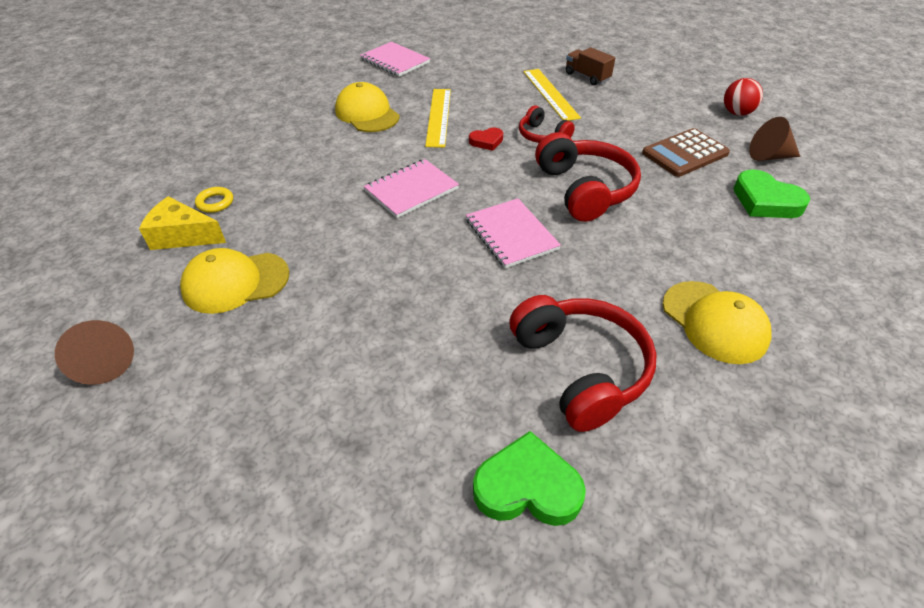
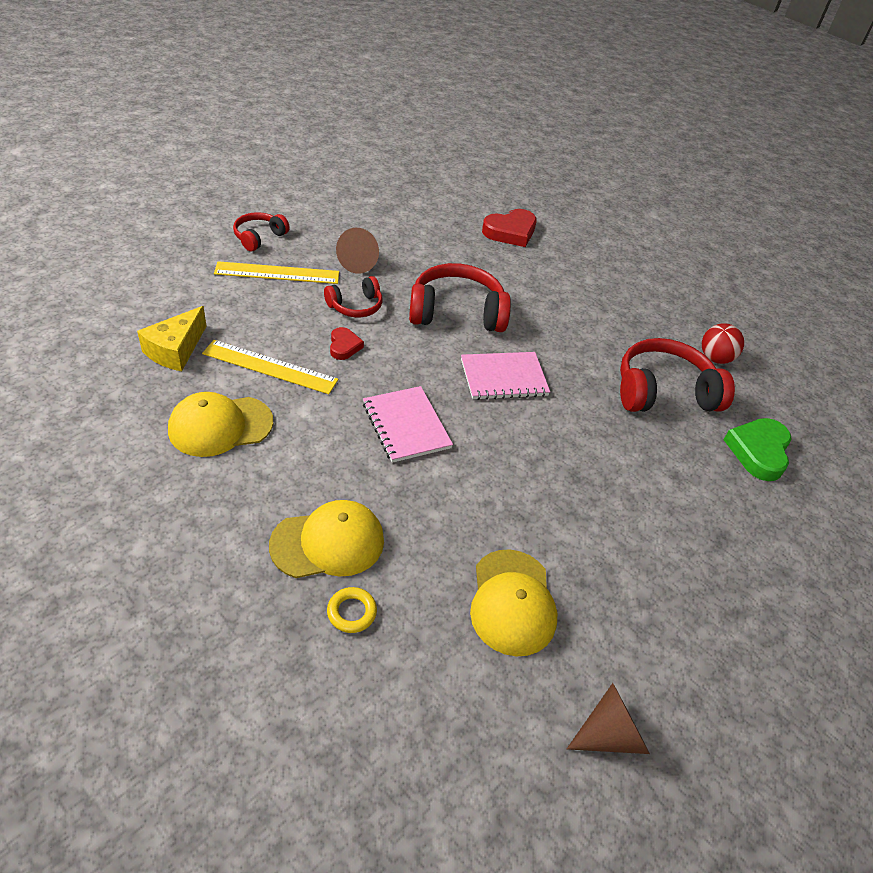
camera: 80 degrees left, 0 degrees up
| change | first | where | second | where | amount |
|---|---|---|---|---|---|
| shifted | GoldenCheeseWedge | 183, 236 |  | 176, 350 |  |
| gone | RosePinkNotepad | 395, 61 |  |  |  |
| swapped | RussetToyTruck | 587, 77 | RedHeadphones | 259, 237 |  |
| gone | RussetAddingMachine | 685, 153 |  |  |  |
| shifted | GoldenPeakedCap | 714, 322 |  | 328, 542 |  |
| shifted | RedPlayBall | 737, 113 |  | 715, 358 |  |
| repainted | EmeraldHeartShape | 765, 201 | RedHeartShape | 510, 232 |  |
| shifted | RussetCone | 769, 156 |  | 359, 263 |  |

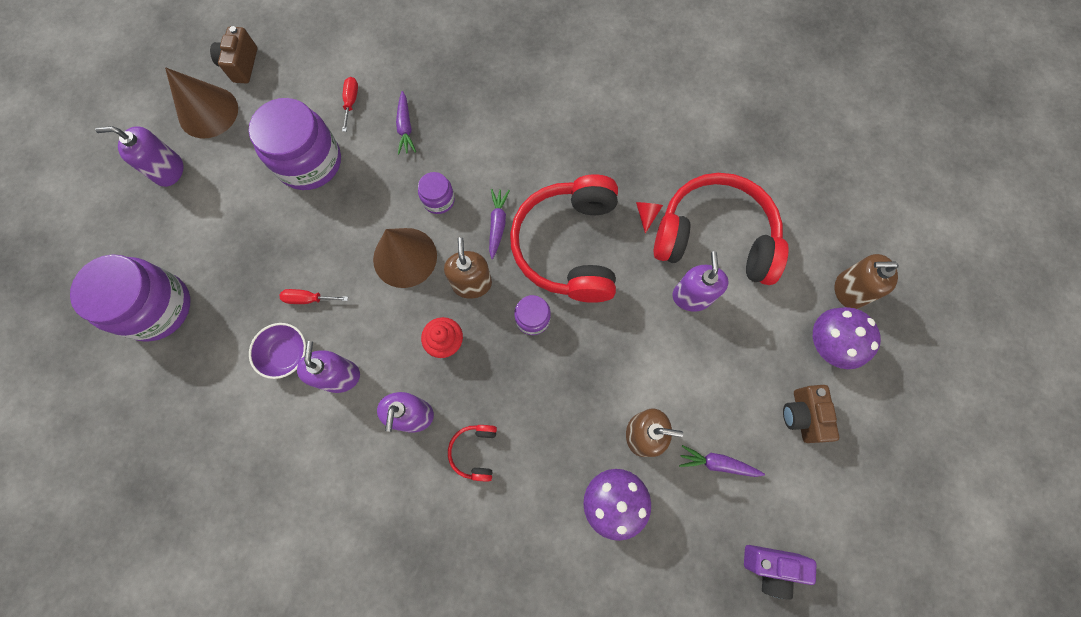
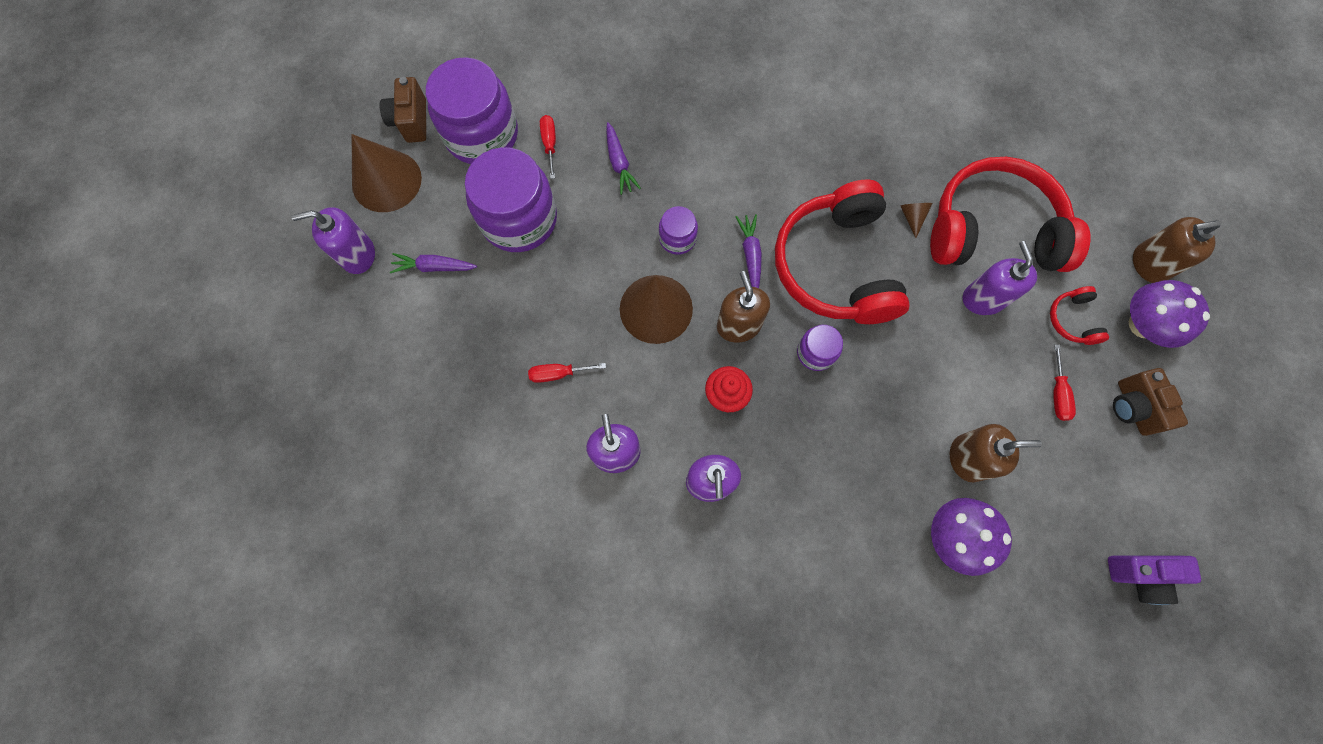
camera: 10 degrees left, 0 degrees up
| change | first | where | second | where | amount |
|---|---|---|---|---|---|
| shifted | RoyalPurpleJar | 157, 307 |  | 482, 135 |  |
| gone | RoyalPurpleServingBowl | 286, 354 |  |  |  |
| shifted | RedHeadphones | 475, 452 |  | 1072, 320 |  |
| repainted | RedCone | 646, 214 | RussetCone | 912, 217 |  |
| shifted | RoyalPurpleCarrot | 717, 463 |  | 434, 267 |  |
| new |  |  | RedHandScrewdriver | 1057, 393 |  |

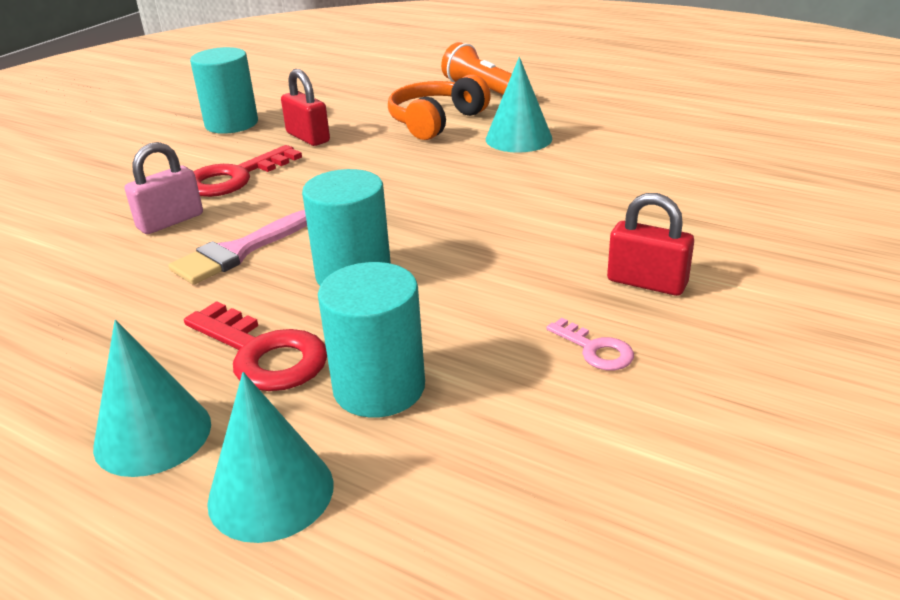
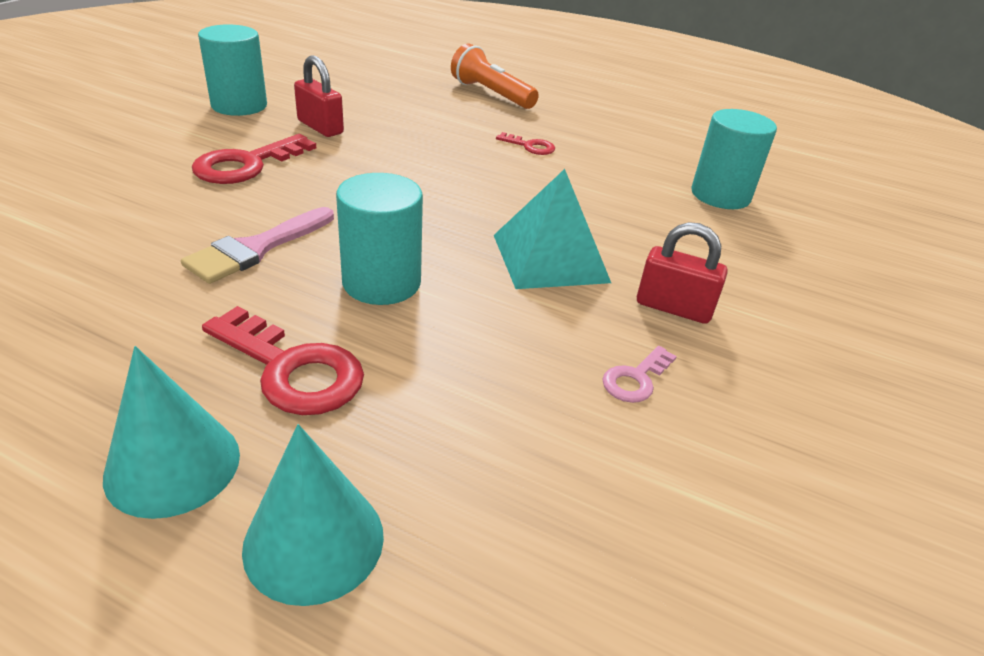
camera: 10 degrees left, 5 degrees up
| change | first | where | second | where | amount |
|---|---|---|---|---|---|
| gone | RosePinkLock | 170, 221 |  |  |  |
| shifted | AquaSolidCylinder | 379, 388 |  | 720, 195 |  |
| gone | OrangeHeadphones | 436, 121 |  |  |  |
| swapped | AquaCone | 518, 138 | RedLatchkey | 530, 146 |  |
| rotated | RosePinkLatchkey | 595, 350 |  | 635, 379 | 90 degrees clockwise |
| new |  |  | AquaPyramid | 550, 258 |  |

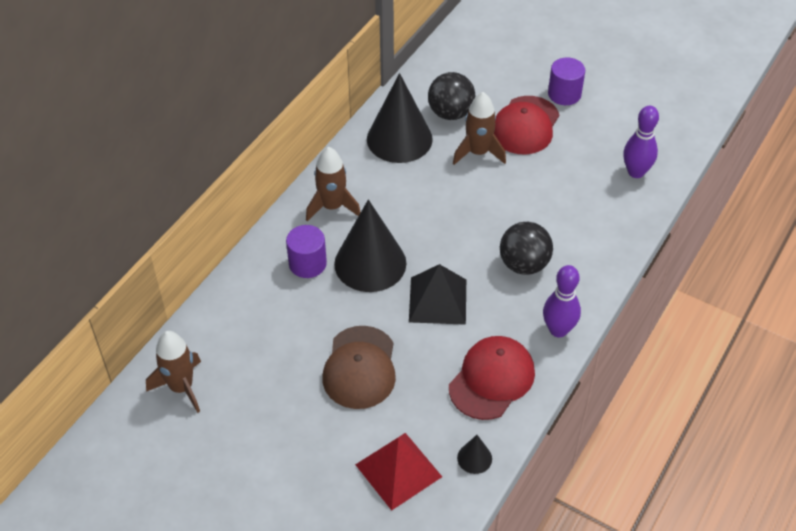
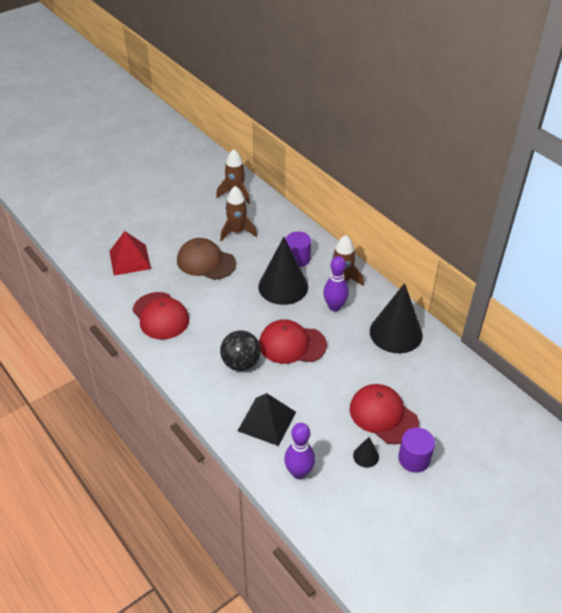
camera: 110 degrees right, 5 degrees down
| change | first | where | second | where | amount |
|---|---|---|---|---|---|
| shifted | EbonyPyramid | 438, 300 |  | 266, 421 |  |
| gone | EbonyPlayBall | 450, 113 |  |  |  |
| shifted | RussetToyRocket | 478, 152 |  | 237, 232 |  |
| shifted | EbonyCone | 474, 458 |  | 366, 456 |  |
| shifted | RoyalPurpleTenpin | 558, 330 |  | 334, 307 |  |
| new |  |  | RedPeakedCap | 292, 344 |  |

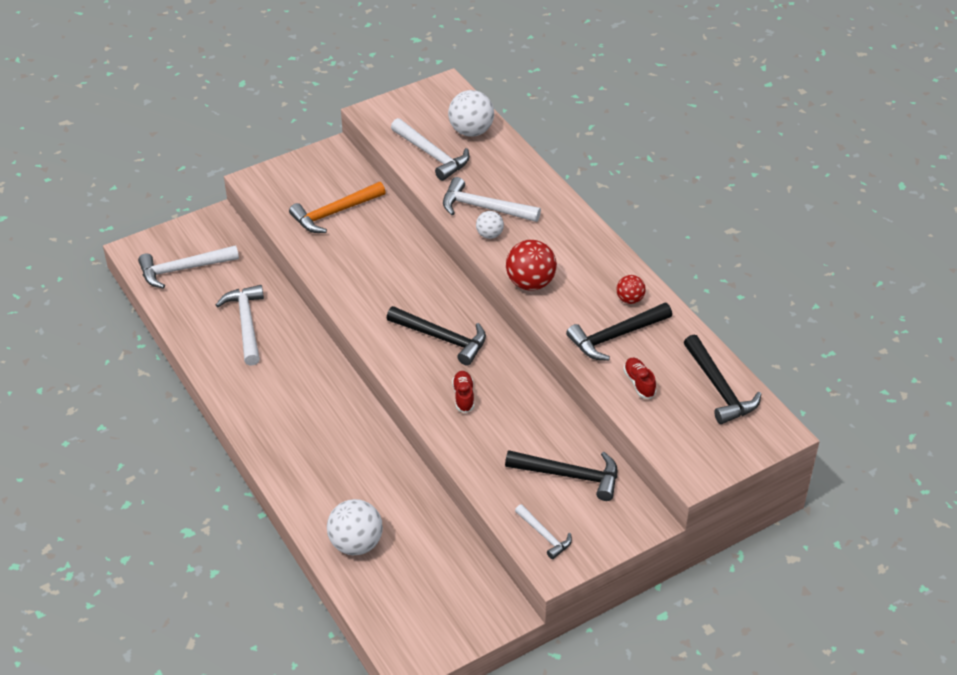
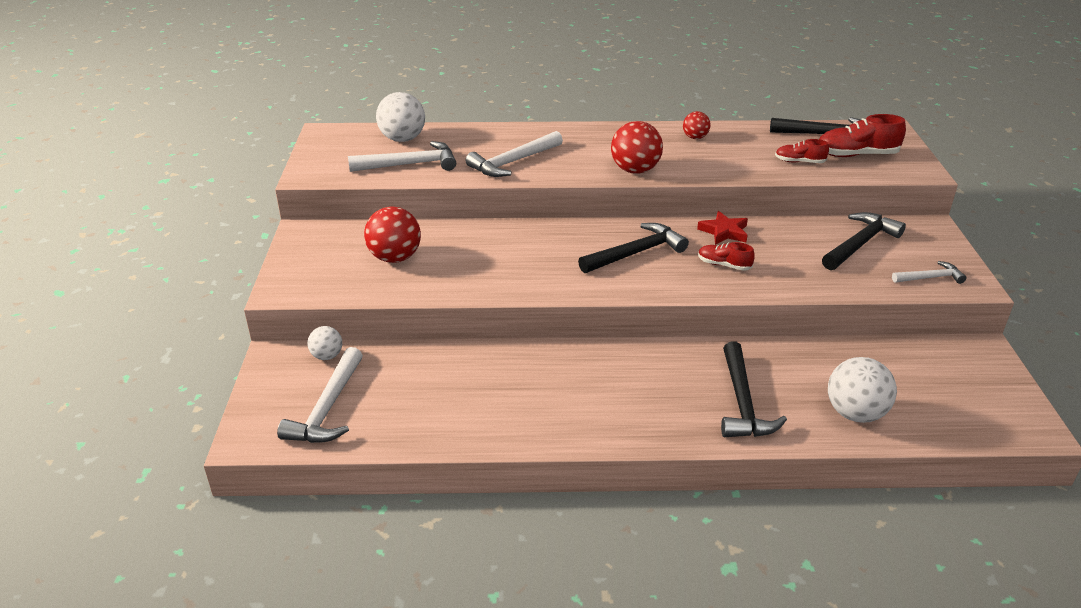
camera: 60 degrees left, 10 degrees down
| change | first | where | second | where | amount |
|---|---|---|---|---|---|
| gone | WhiteCarpenter'sHammer | 246, 324 |  |  |  |
| swapped | OrangeCarpenter'sHammer | 335, 213 | RedPlayBall | 395, 258 |  |
| shifted | WhitePlayBall | 489, 235 |  | 327, 356 |  |
| shifted | EbonyCarpenter'sHammer | 616, 336 |  | 742, 402 |  |
| new |  |  | RedFivePointedStar | 724, 232 |  |
| new |  |  | RedSneaker | 856, 155 |  |

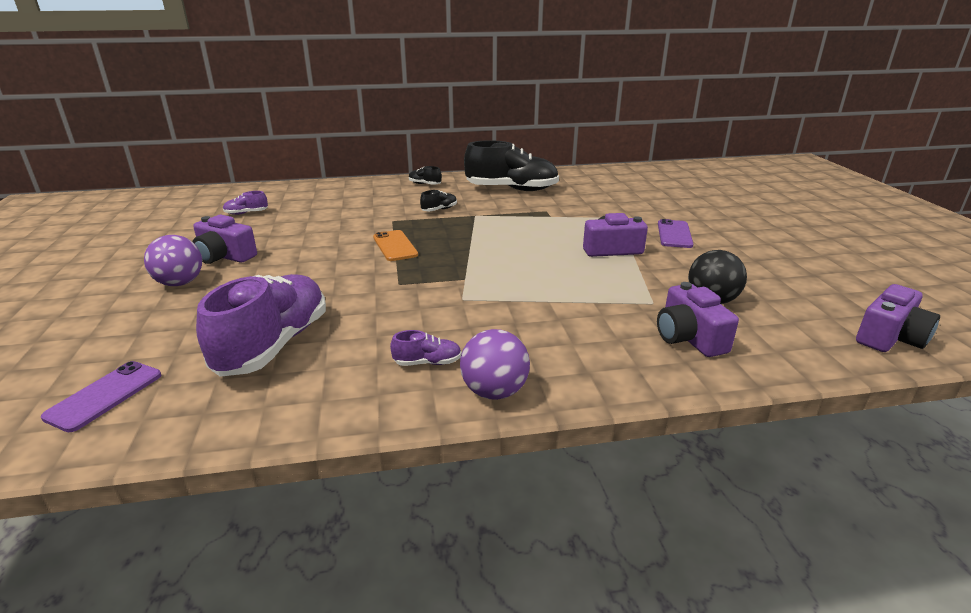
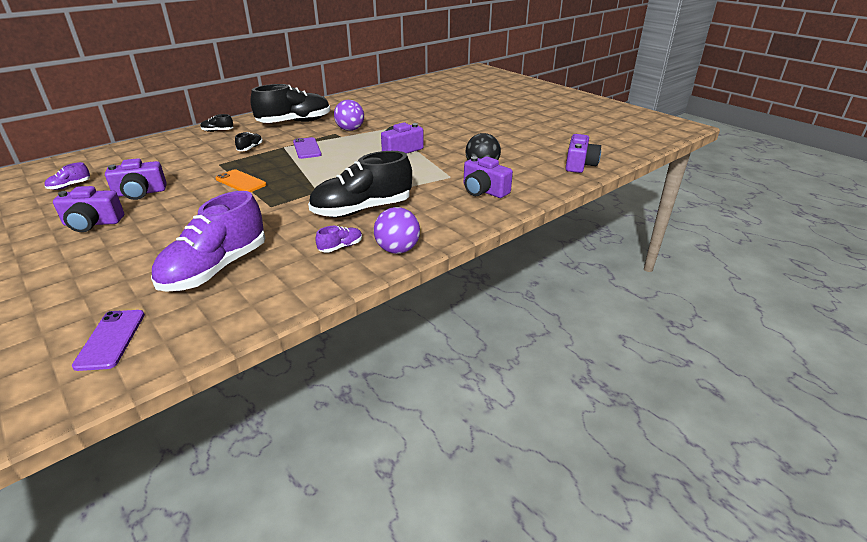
camera: 30 degrees left, 5 degrees up
| change | first | where | second | where | amount |
|---|---|---|---|---|---|
| shifted | RoyalPurplePlayBall | 180, 283 |  | 350, 129 |  |
| rotated | RoyalPurpleSneaker | 274, 345 |  | 216, 269 | 135 degrees counterclockwise |
| shifted | RoyalPurpleSmartphone | 674, 234 |  | 307, 148 |  |
| new |  |  | RoyalPurpleCompactCamera | 140, 193 |  |
| new |  |  | EbonySneaker | 362, 210 |  |

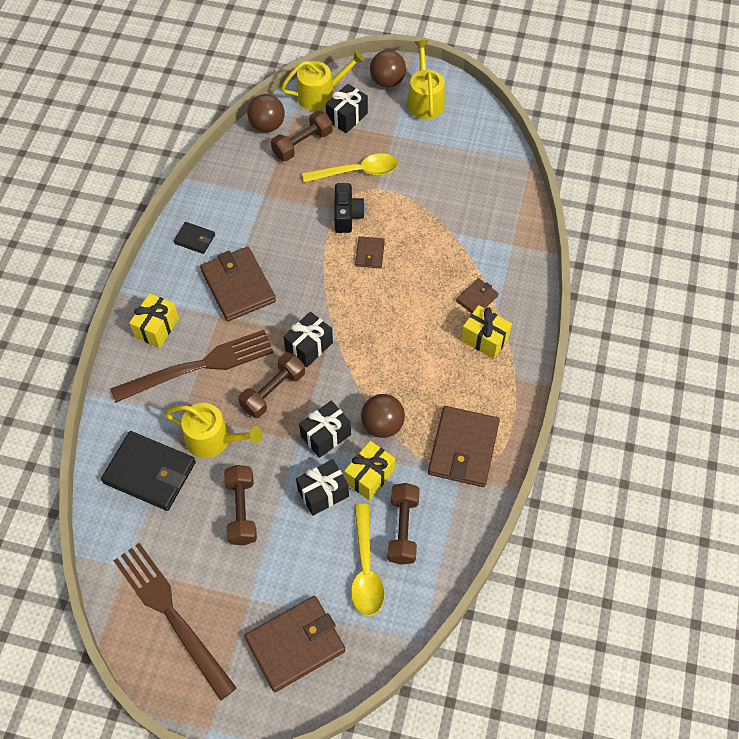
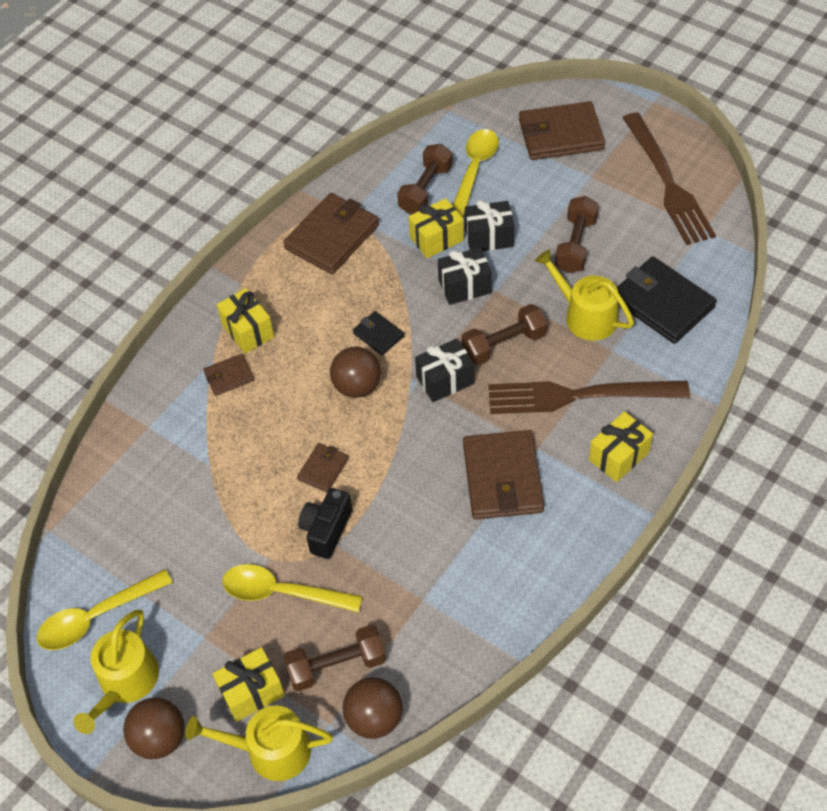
camera: 155 degrees left, 5 degrees down
| change | first | where | second | where | amount |
|---|---|---|---|---|---|
| shifted | EbonyCardWallet | 194, 239 |  | 378, 335 |  |
| repainted | EbonyGift | 347, 117 | GoldenGift | 251, 692 |  |
| shifted | RussetPlayBall | 382, 425 |  | 357, 386 |  |
| new |  |  | GoldenSpoon | 97, 617 |  |

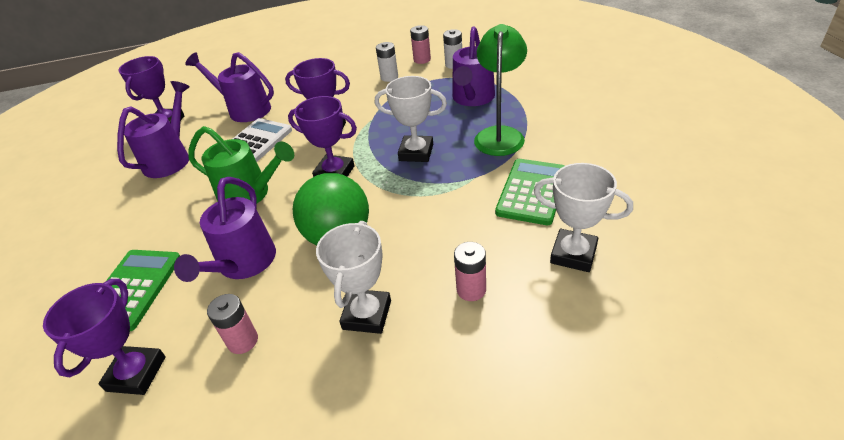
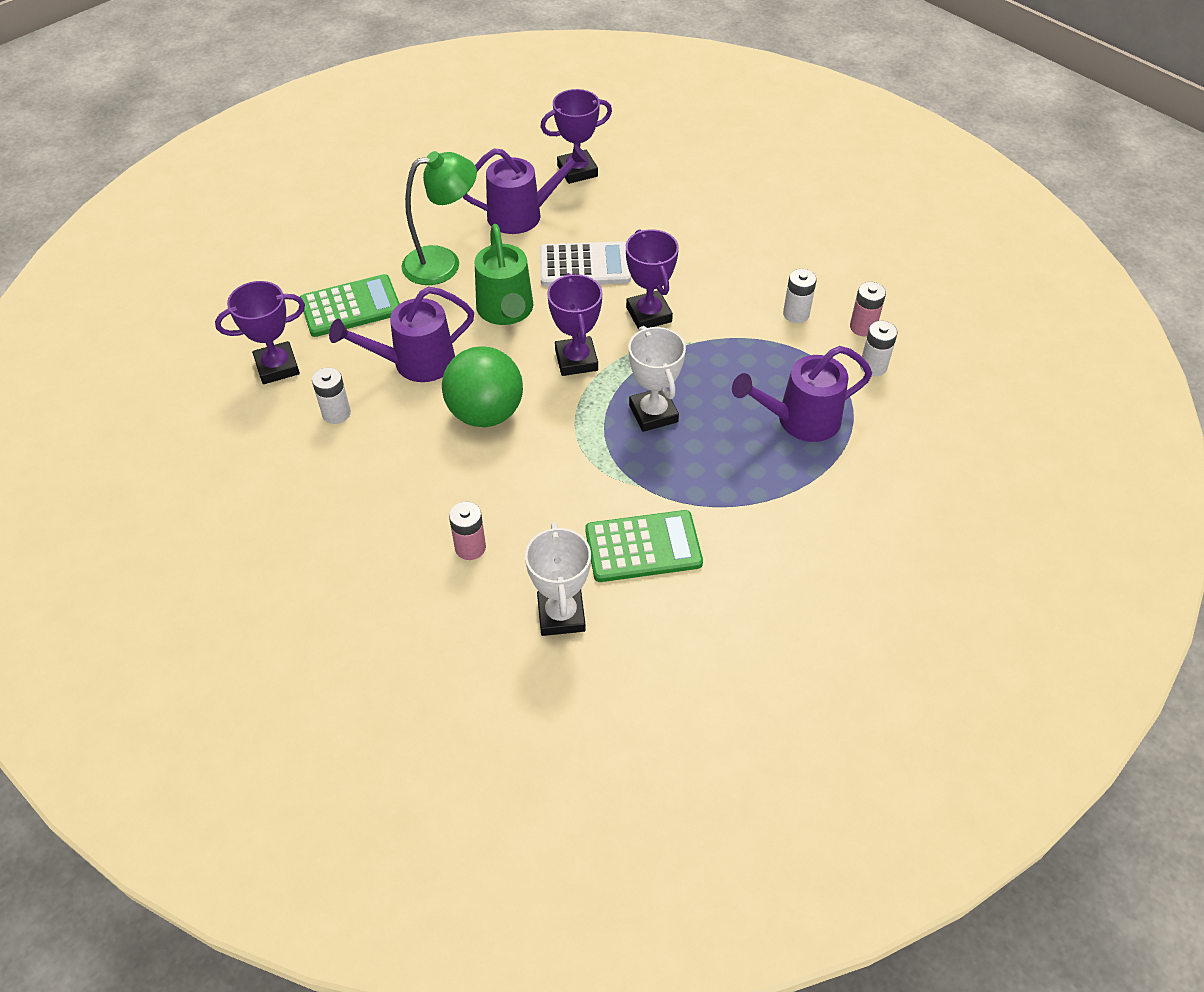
camera: 55 degrees right, 10 degrees up
| change | first | where | second | where | amount |
|---|---|---|---|---|---|
| gone | RoyalPurpleSprinklingCan | 244, 109 |  |  |  |
| repainted | RosePinkPowerCell | 243, 341 | WhitePowerCell | 336, 413 |  |
| gone | WhiteTrophy | 367, 315 |  |  |  |
| shifted | EmeraldLamp | 500, 135 |  | 443, 263 |  |

